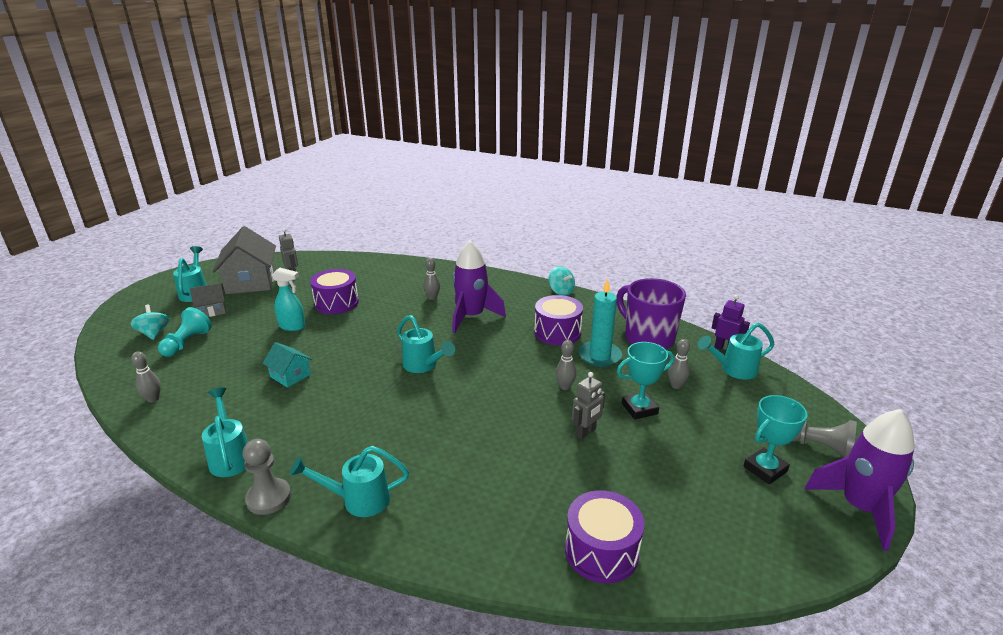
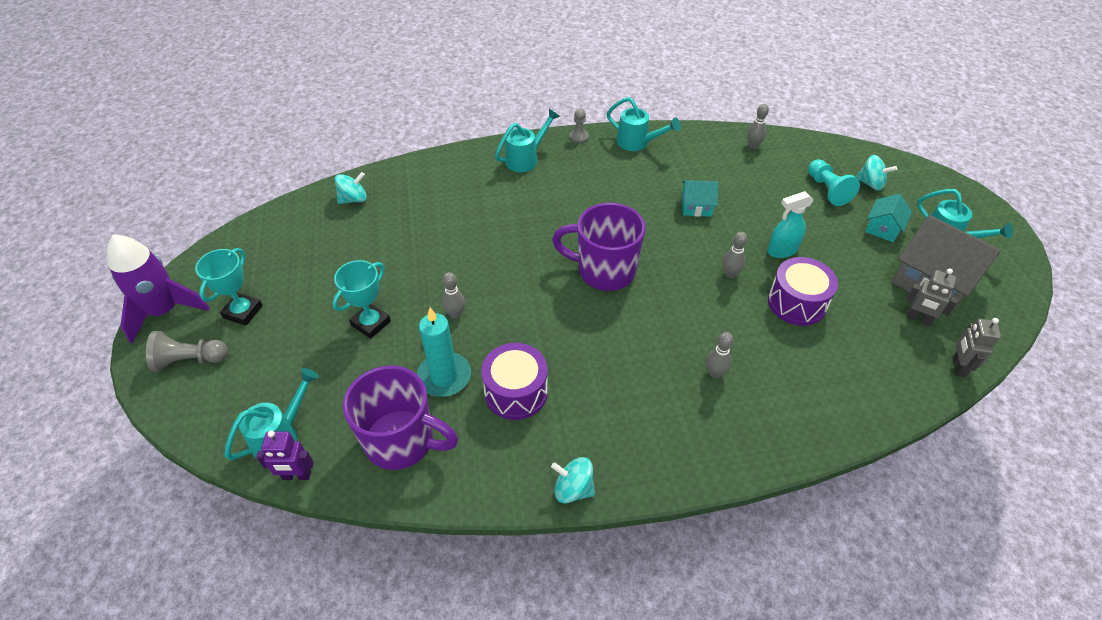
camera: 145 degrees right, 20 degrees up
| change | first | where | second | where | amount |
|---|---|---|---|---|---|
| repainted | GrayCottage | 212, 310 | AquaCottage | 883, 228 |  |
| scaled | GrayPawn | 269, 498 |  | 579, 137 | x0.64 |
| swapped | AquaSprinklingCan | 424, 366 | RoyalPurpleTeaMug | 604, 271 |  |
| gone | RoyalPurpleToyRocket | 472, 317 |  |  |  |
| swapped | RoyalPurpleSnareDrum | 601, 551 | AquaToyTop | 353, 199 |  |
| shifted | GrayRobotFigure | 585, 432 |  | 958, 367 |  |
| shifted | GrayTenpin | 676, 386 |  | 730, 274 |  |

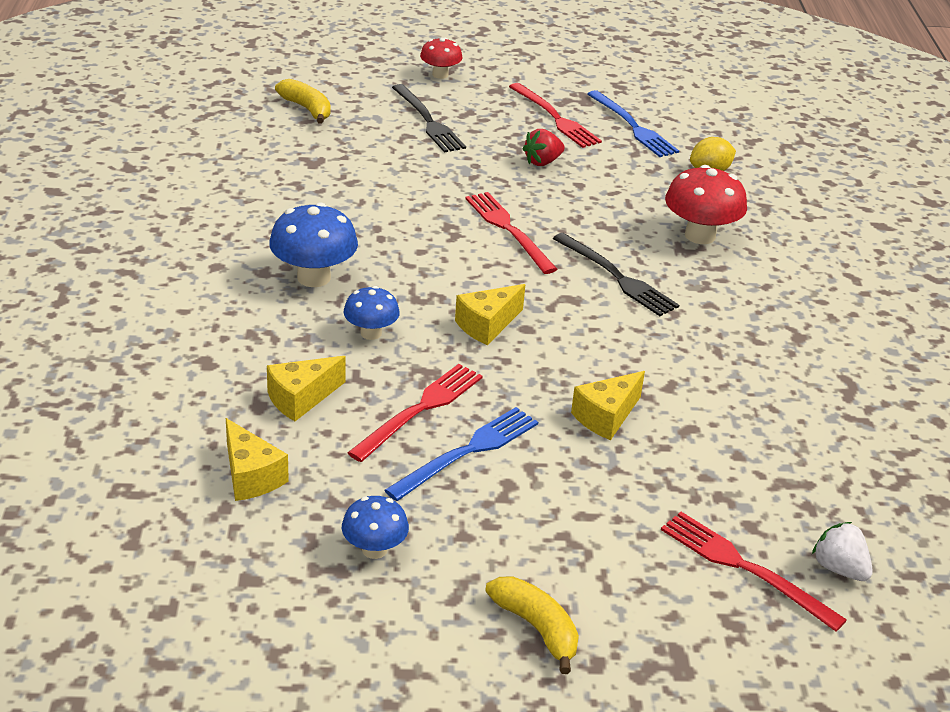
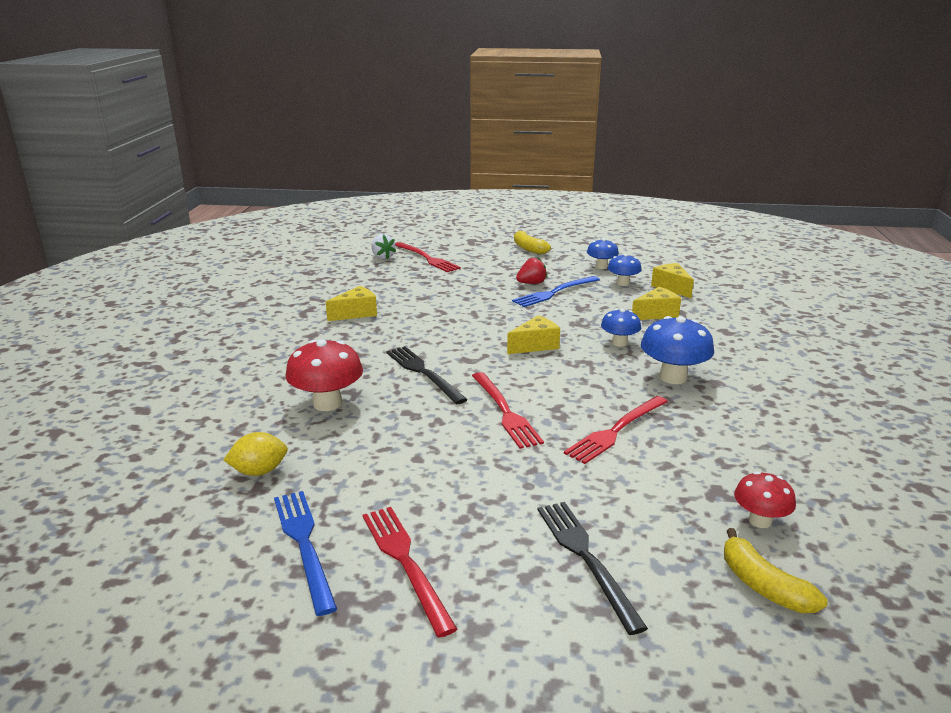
camera: 170 degrees left, 10 degrees down
| change | first | where | second | where | amount |
|---|---|---|---|---|---|
| shifted | RedTableFork | 420, 410 |  | 616, 430 |  |
| shifted | RedMushroom | 440, 75 |  | 760, 520 |  |
| shifted | RedToyStrawberry | 542, 162 |  | 531, 283 |  |
| shifted | GoldenCheeseWedge | 606, 417 |  | 356, 313 |  |
| new |  |  | BlueMushroom | 623, 283 |  |

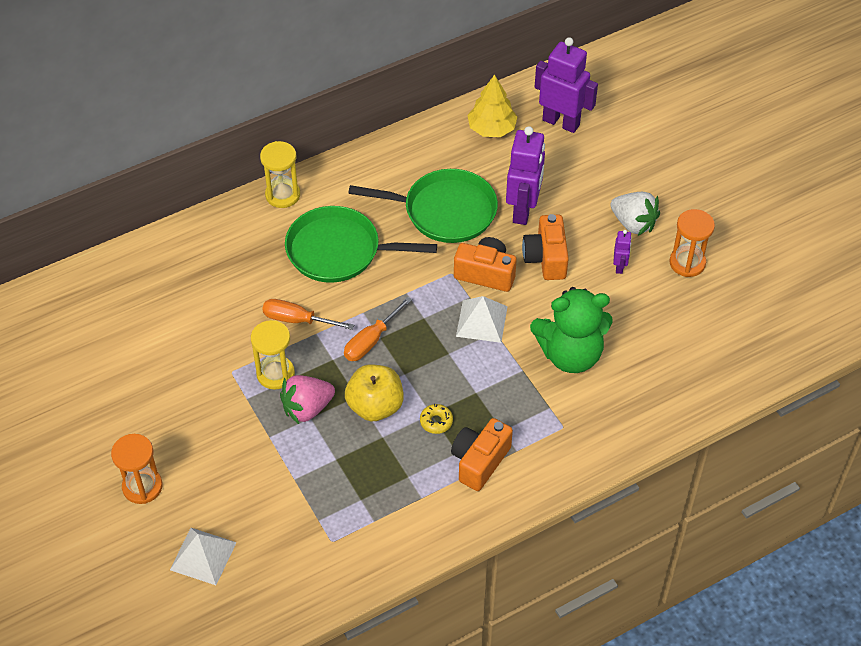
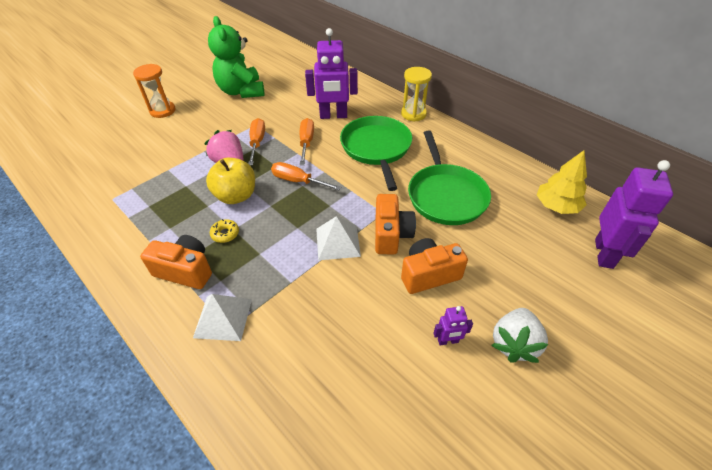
camera: 75 degrees right, 5 degrees down
| change | first | where | second | where | amount |
|---|---|---|---|---|---|
| shifted | WhitePyramid | 203, 556 |  | 223, 318 |  |
| swapped | GoldenHourglass | 275, 374 | OrangeHandScrewdriver | 257, 143 |  |
| shifted | RoyalPurpleRobotFigure | 523, 210 |  | 333, 116 |  |
| shifted | EmeraldStuffedBear | 570, 354 |  | 241, 91 |  |
| gone | OrangeHourglass | 687, 263 |  |  |  |

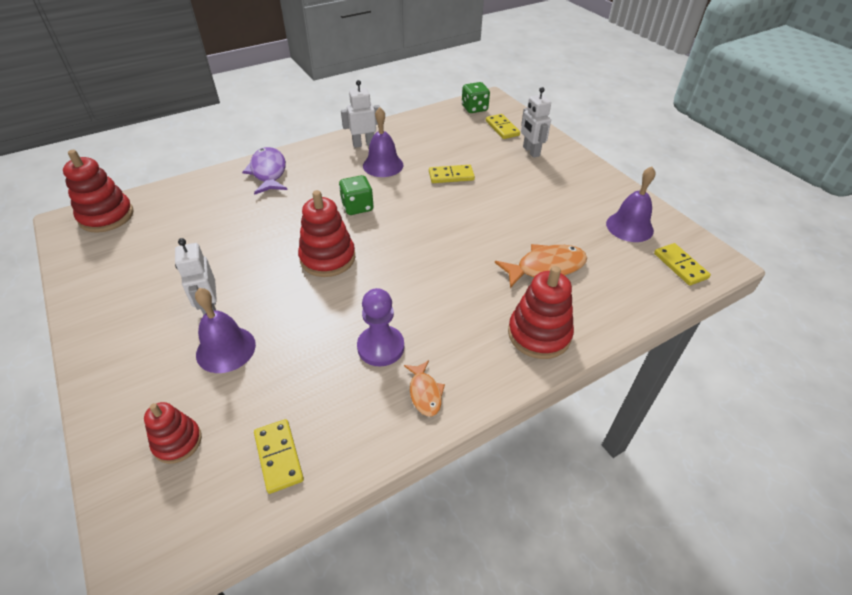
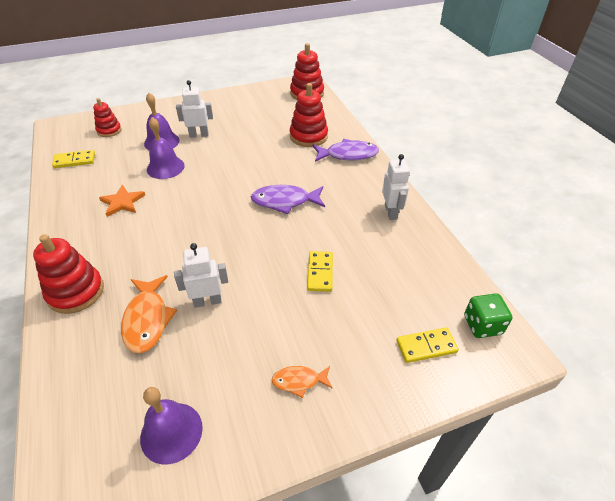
camera: 100 degrees right, 0 degrees up
| change | first | where | second | where | amount |
|---|---|---|---|---|---|
| shifted | RedStackingToy | 328, 258 |  | 308, 136 |  |
| swapped | EmeraldDice | 357, 207 | RoyalPurpleToyFish | 284, 201 |  |
| swapped | RoyalPurplePawn | 381, 347 | OrangeFivePointedStar | 122, 202 |  |
| shifted | RoyalPurpleSchoolBell | 383, 165 |  | 165, 167 |  |
| shifted | OrangeToyFish | 425, 393 |  | 299, 381 |  |
| shifted | WhiteRobotFigure | 531, 151 |  | 207, 301 |  |
| gone | GoldenDomino | 680, 266 |  |  |  |

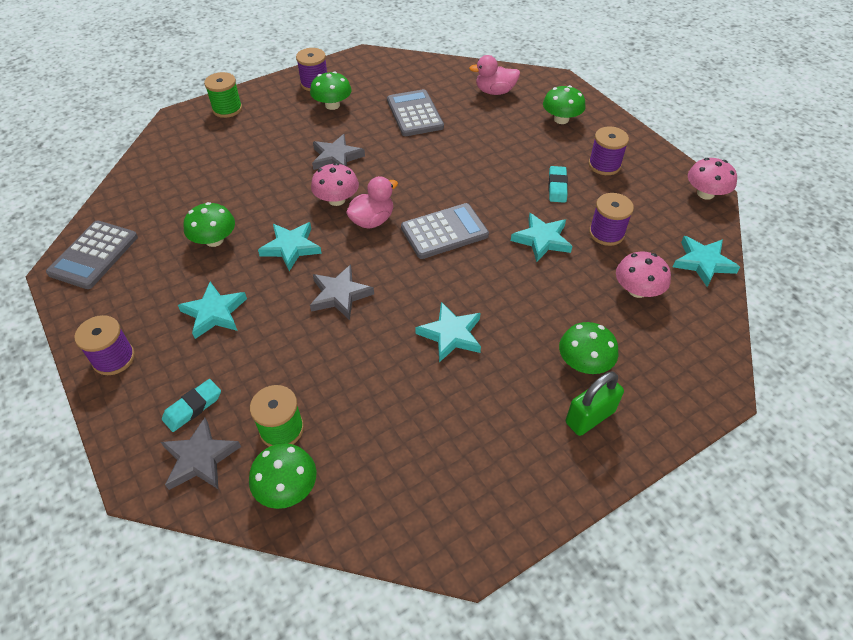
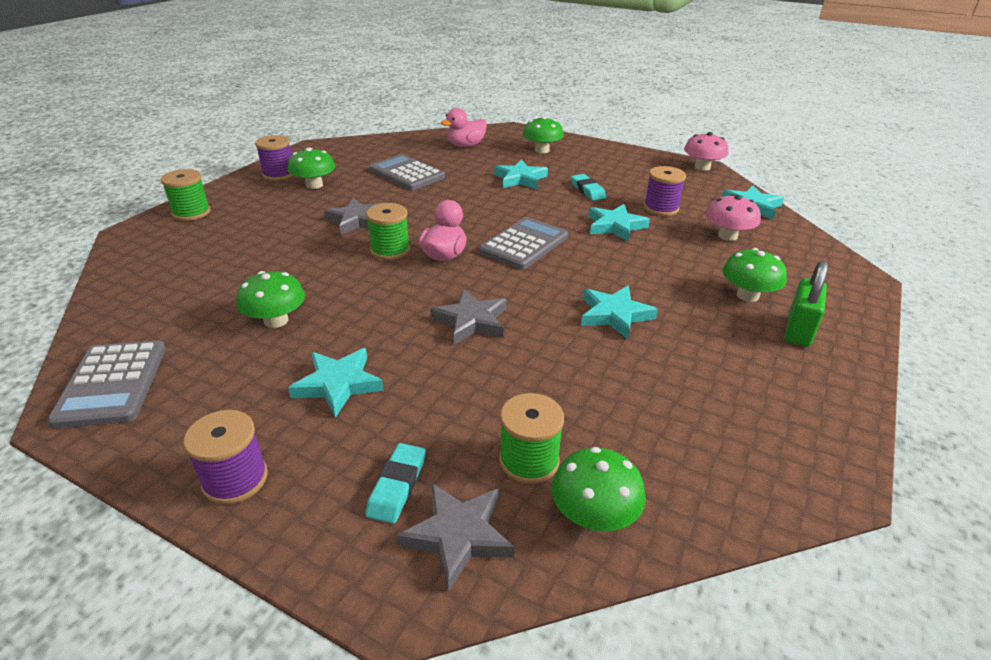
camera: 30 degrees left, 15 degrees down
| change | first | where | second | where | amount |
|---|---|---|---|---|---|
| shifted | AquaFivePointedStar | 291, 247 |  | 520, 179 |  |
| swapped | RosePinkMushroom | 336, 200 | EmeraldBobbin | 390, 250 |  |
| gone | RoyalPurpleBobbin | 604, 165 |  |  |  |

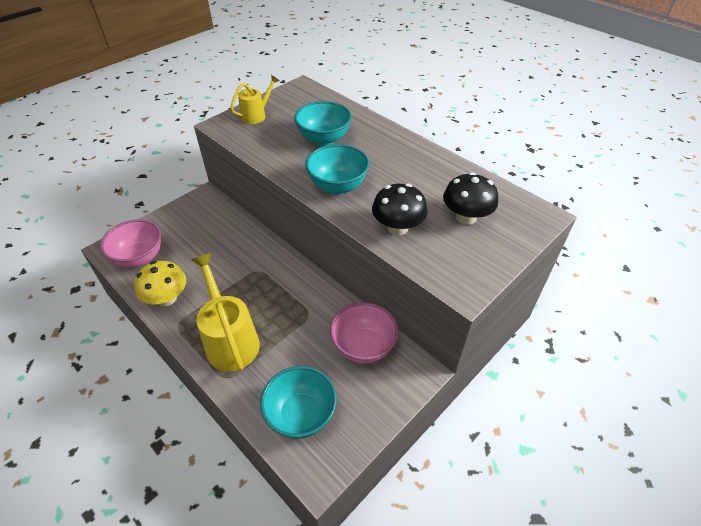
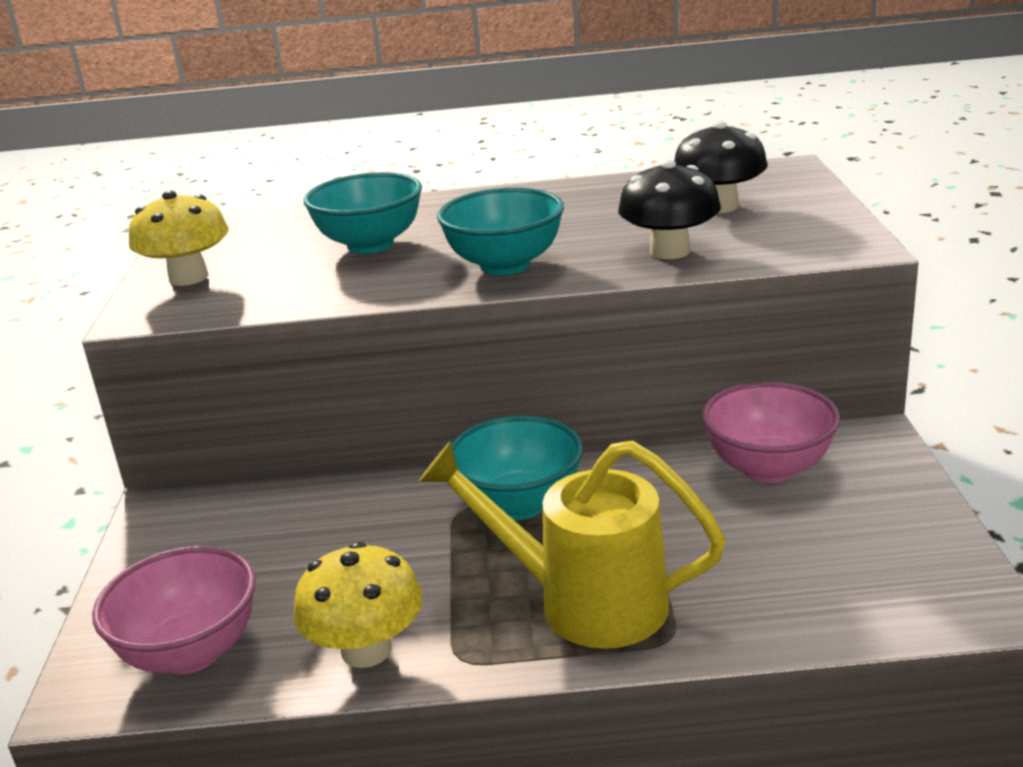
camera: 45 degrees left, 20 degrees down
| change | first | where | second | where | amount |
|---|---|---|---|---|---|
| swapped | GoldenSprinklingCan | 256, 115 | GoldenMushroom | 188, 277 |  |
| shifted | AquaServingBowl | 301, 415 |  | 519, 504 |  |

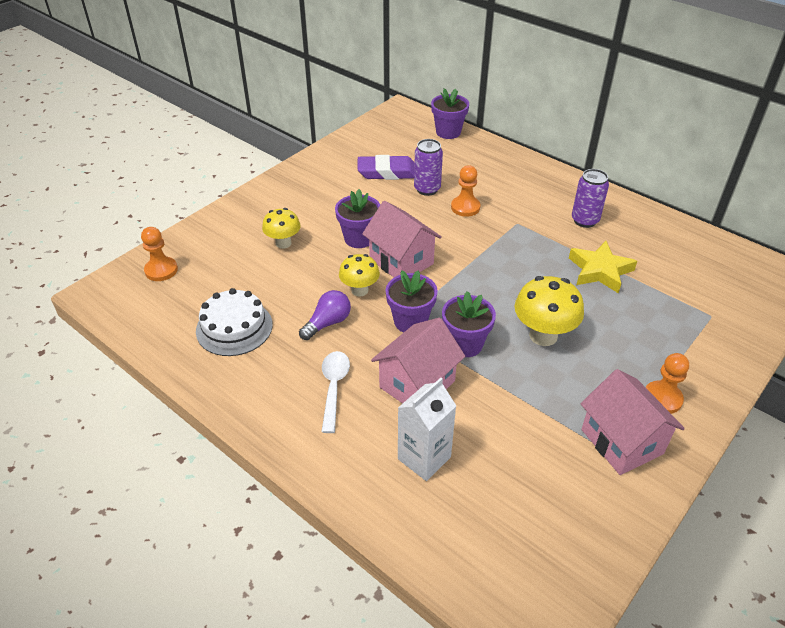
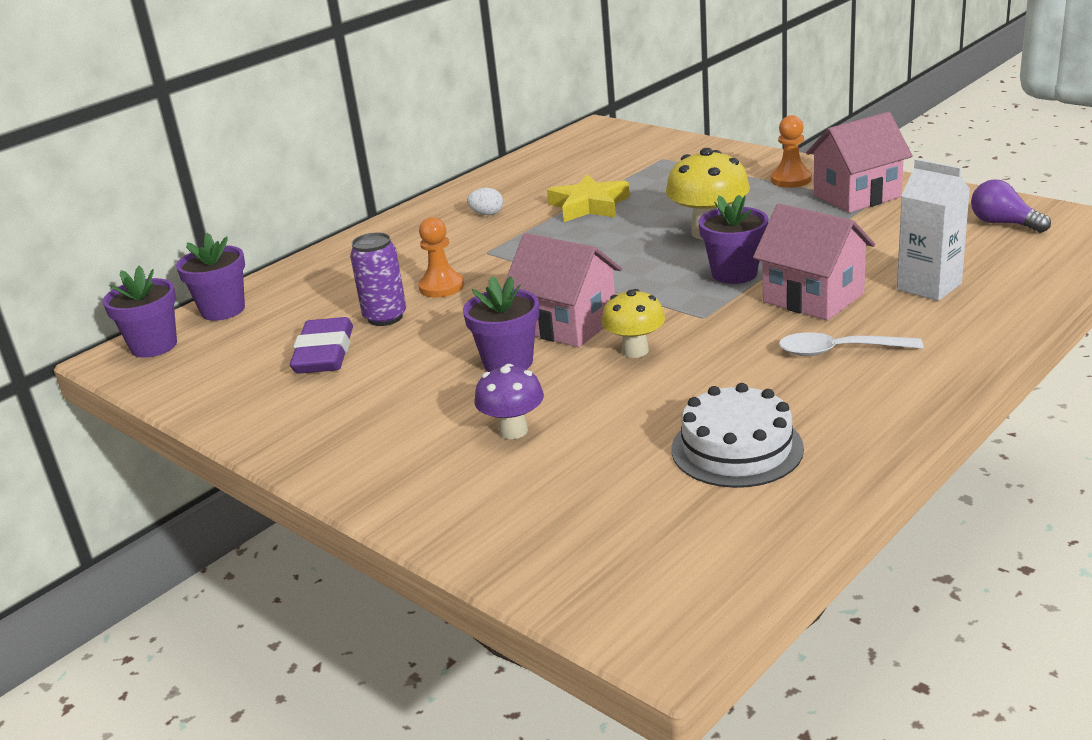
camera: 85 degrees left, 15 degrees down
| change | first | where | second | where | amount |
|---|---|---|---|---|---|
| gone | OrangePawn | 161, 270 |  |  |  |
| repainted | GoldenMushroom | 283, 243 | RoyalPurpleMushroom | 513, 431 |  |
| shifted | RoyalPurpleLightBulb | 328, 323 |  | 1003, 223 |  |
| rotated | RosePinkCottage | 401, 261 |  | 567, 325 | 75 degrees clockwise |
| shifted | RoyalPurplePottedPlant | 410, 321 |  | 154, 346 |  |
| swapped | RoyalPurpleTin | 585, 220 | WhiteEgg | 487, 214 |  |

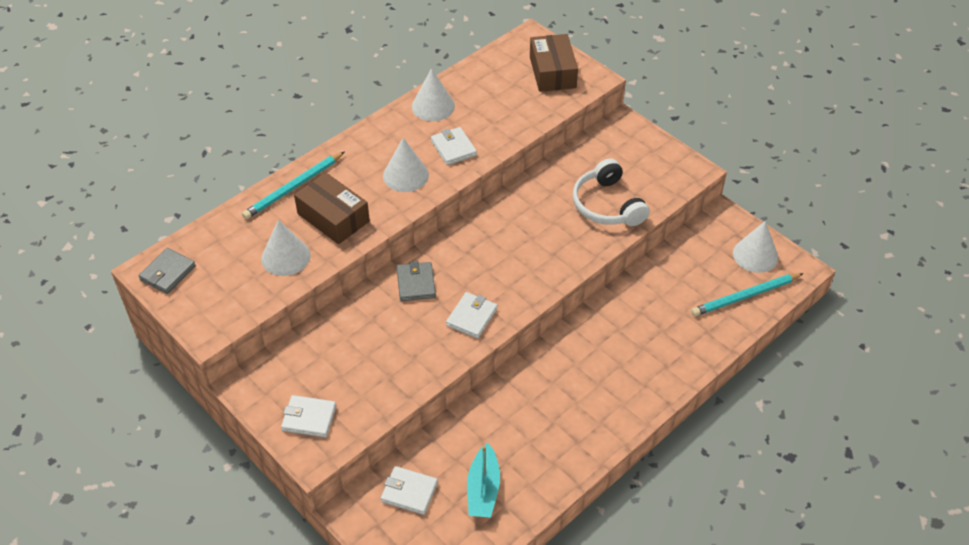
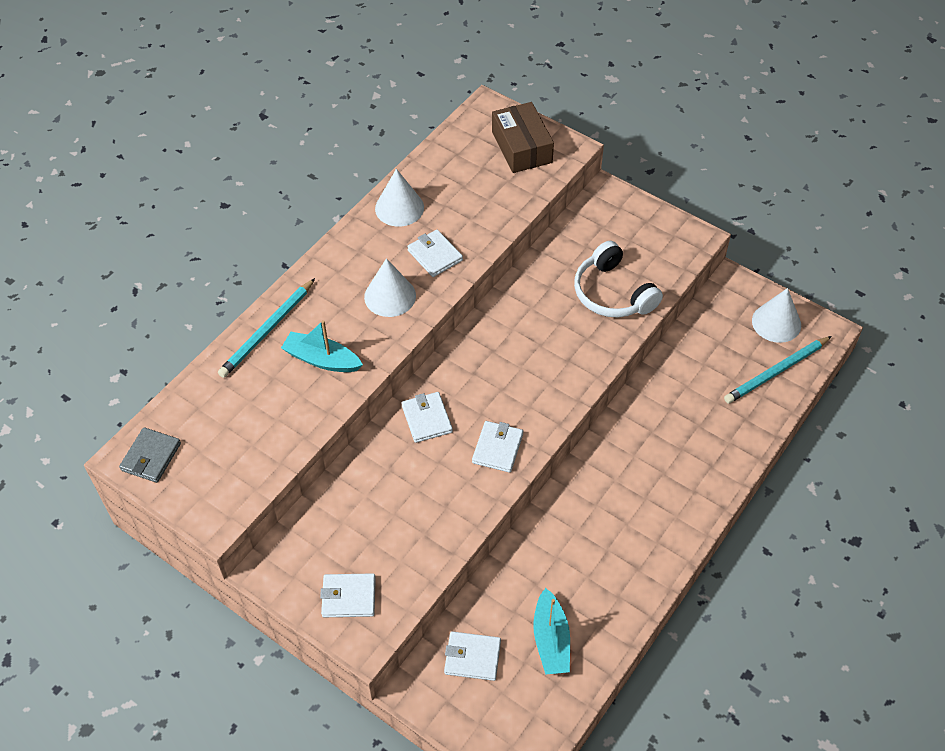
camera: 10 degrees left, 5 degrees up
| change | first | where | second | where | amount |
|---|---|---|---|---|---|
| gone | WhiteCone | 285, 257 |  |  |  |
| swapped | RussetPackage | 333, 217 | AquaSailboat | 322, 359 |  |
| repainted | GrayCardWallet | 416, 283 | WhiteCardWallet | 427, 419 |  |

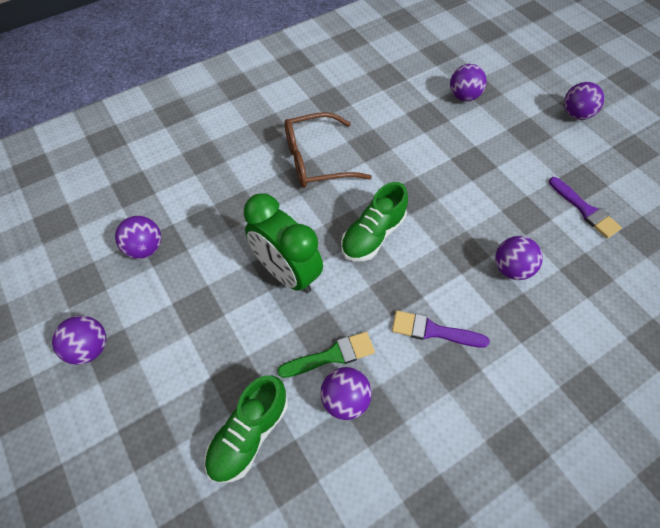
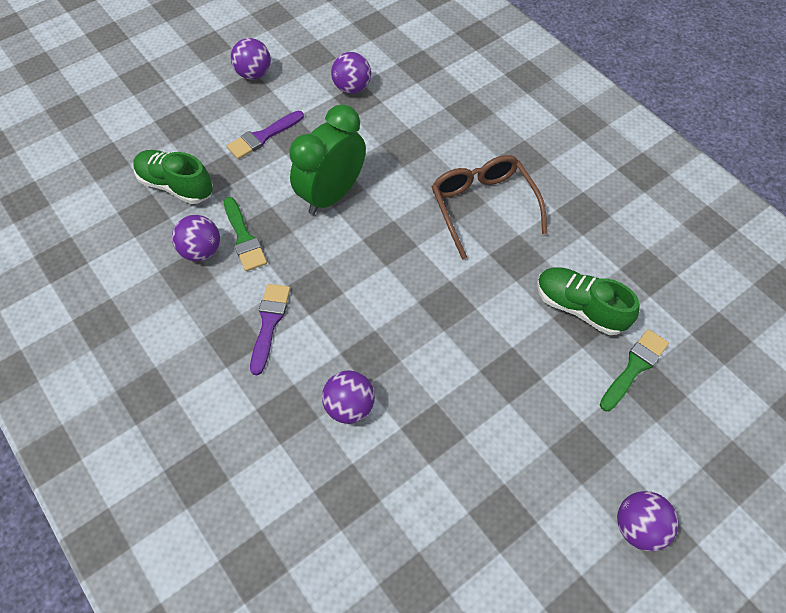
camera: 85 degrees right, 0 degrees up
| change | first | where | second | where | amount |
|---|---|---|---|---|---|
| shifted | EmeraldSneaker | 373, 235 |  | 580, 308 |  |
| swapped | RoyalPurplePlayBall | 463, 96 | EmeraldPaintbrush | 634, 367 |  |
| shifted | RoyalPurplePaintbrush | 585, 210 |  | 263, 137 |  |

